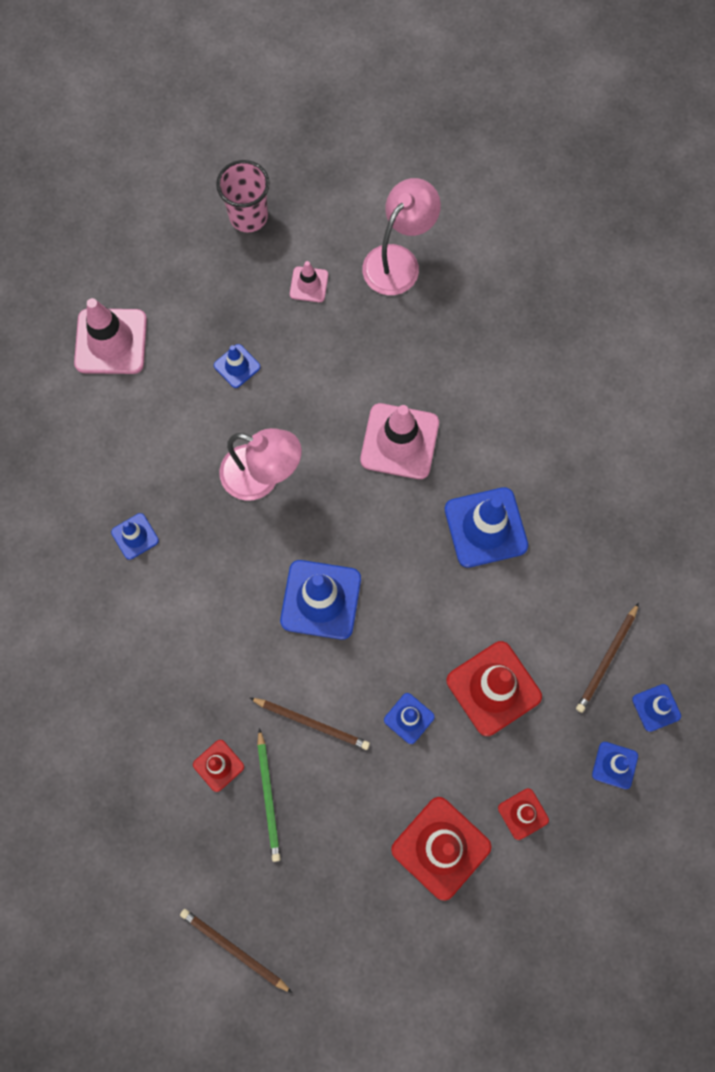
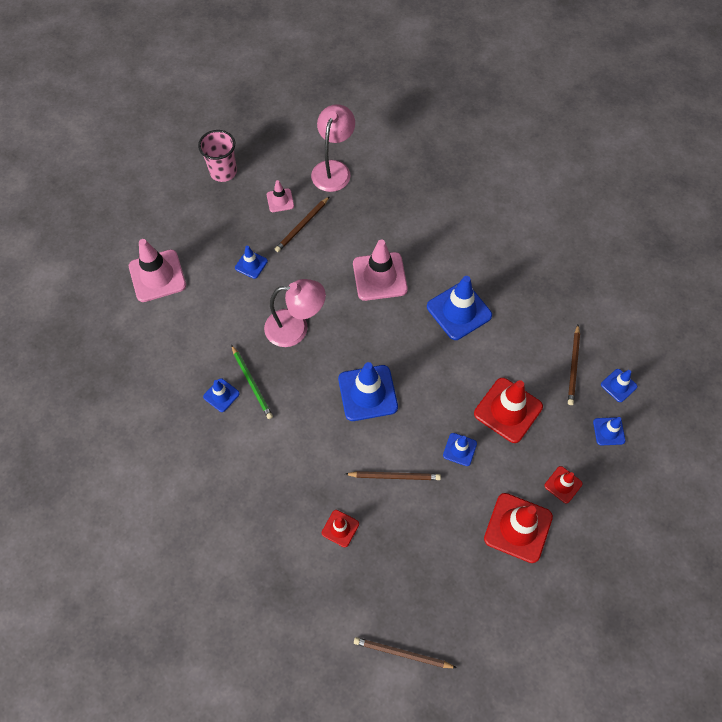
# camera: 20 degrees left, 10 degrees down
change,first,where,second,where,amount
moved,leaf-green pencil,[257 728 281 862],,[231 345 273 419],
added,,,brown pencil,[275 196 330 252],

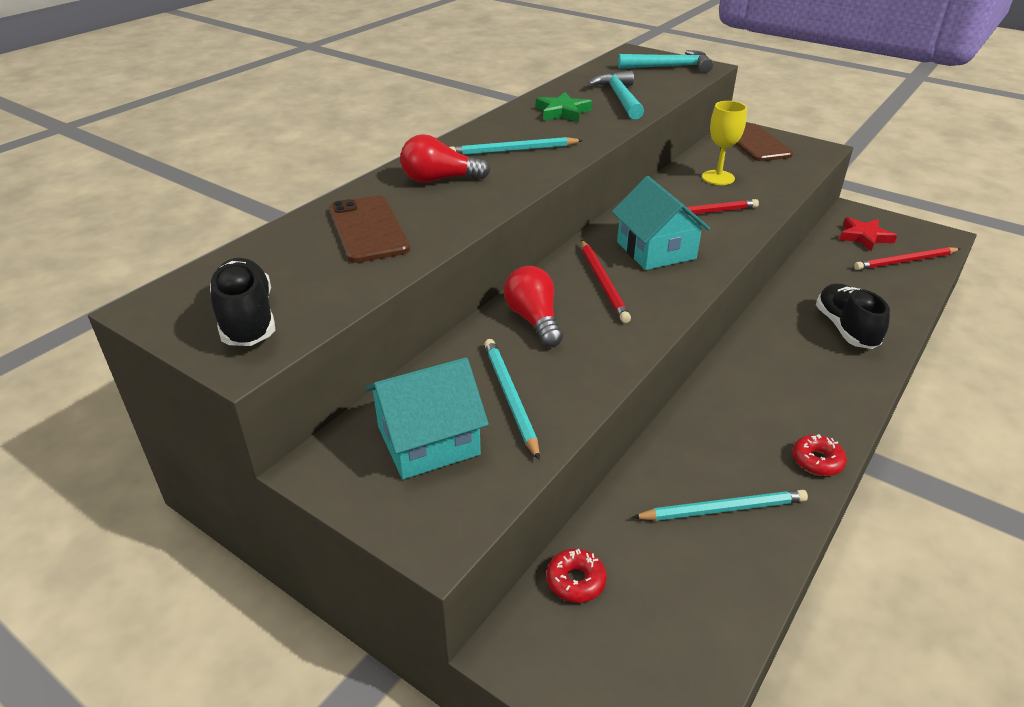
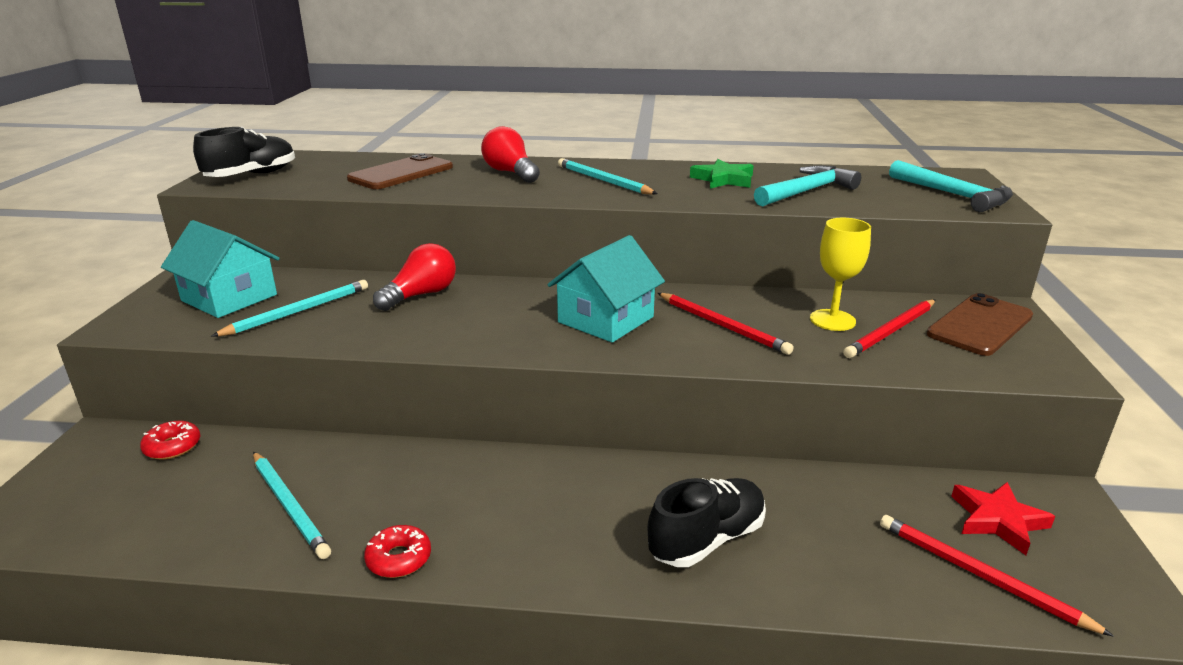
# camera: 60 degrees right, 10 degrees down
change,first,where,second,where,amount
moved,crimson pencil,[581 240 631 323],,[843 300 935 358],

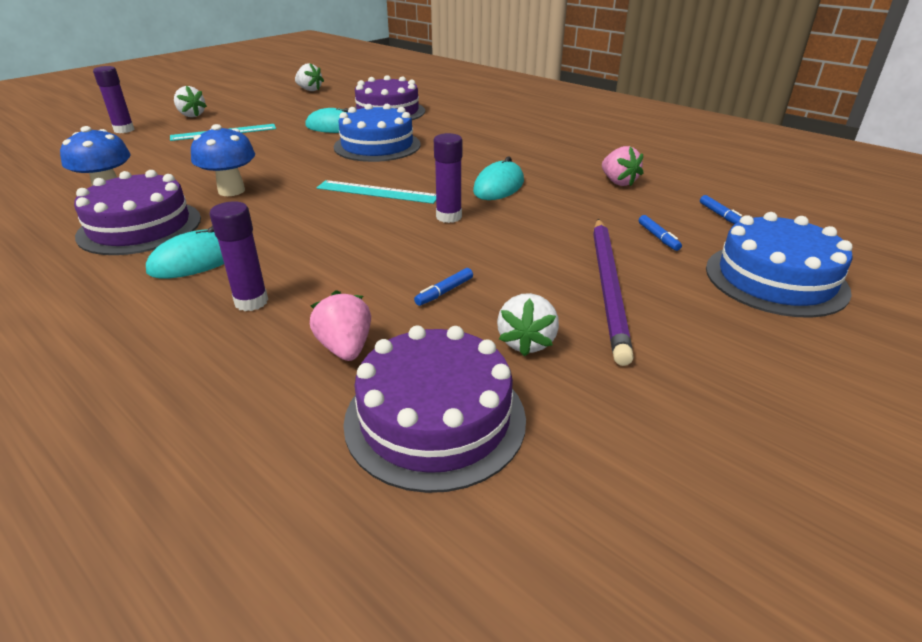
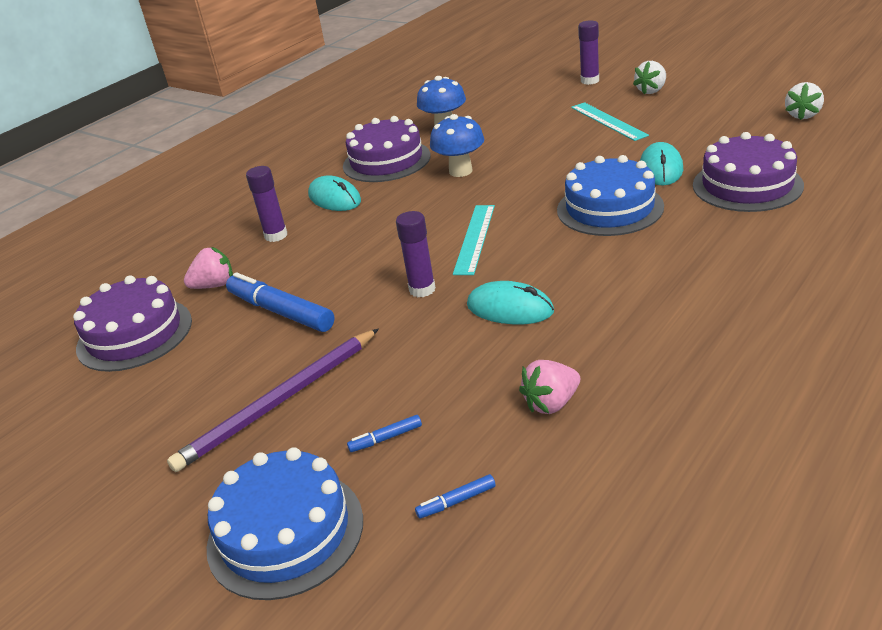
# camera: 90 degrees right, 0 degrees up
change,first,where,second,where,amount
turned,purple pencil,[593 219 634 366],,[167 328 379 472],45 degrees counterclockwise
resized,blue marker,[414 268 473 306],,[226 272 334 332],x2.26
removed,pure white strawberry,[497 293 559 357],,,

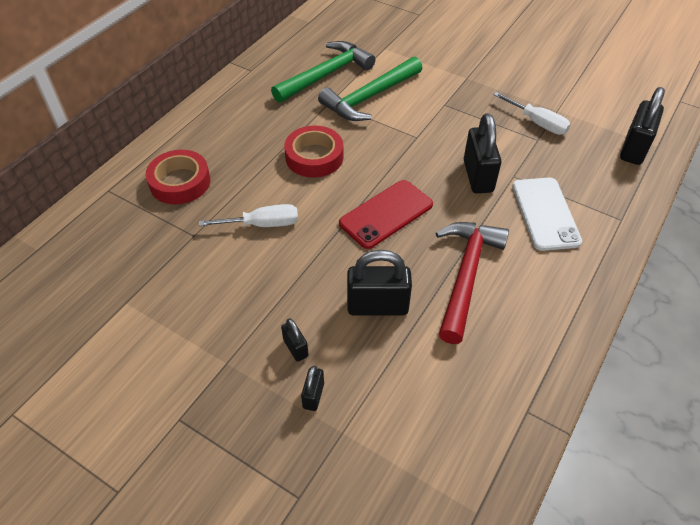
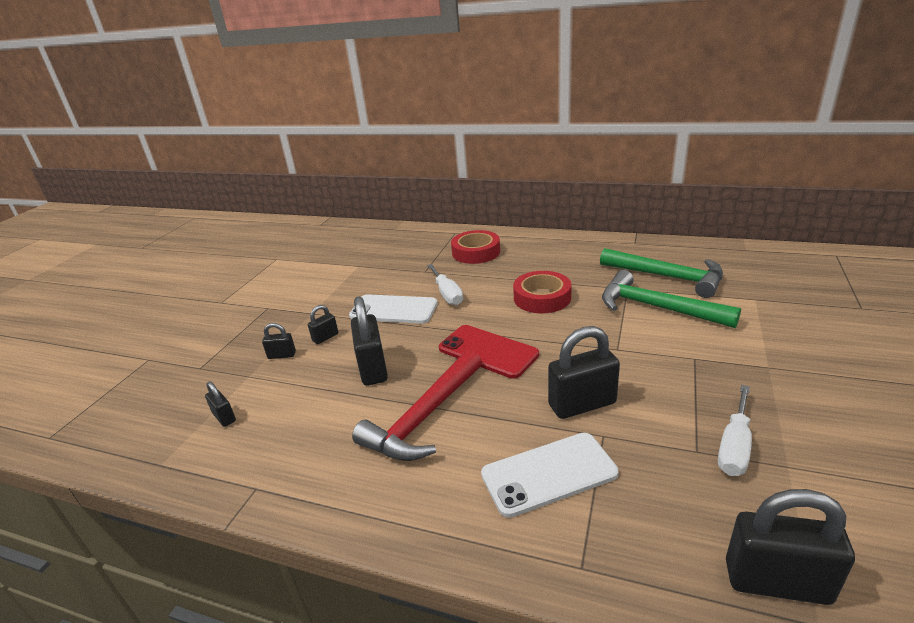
# camera: 80 degrees right, 20 degrees down
change,first,where,second,where,amount
turned,crimson claw hammer,[436 222 509 344],,[352 350 482 461],120 degrees clockwise
added,,,pure white phone,[349 294 438 324],
added,,,ebony small lock,[205 381 236 427],

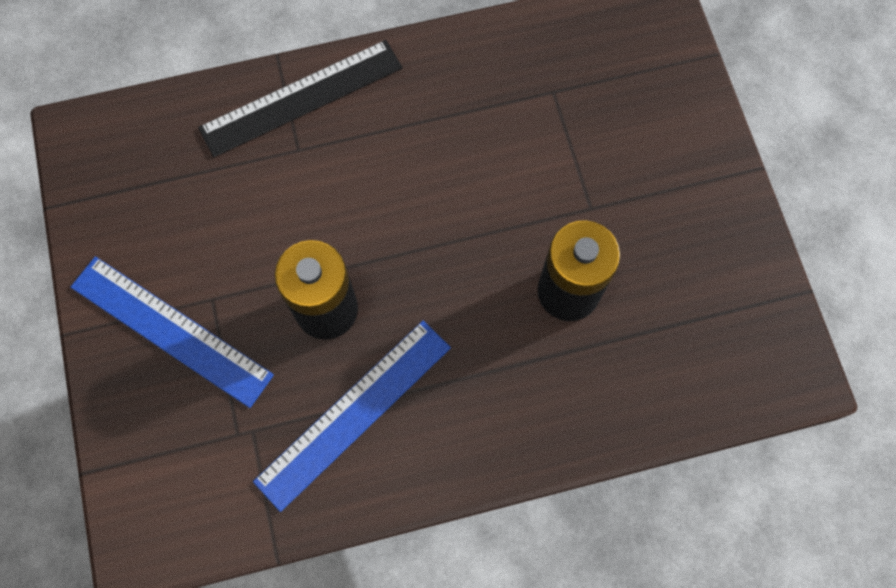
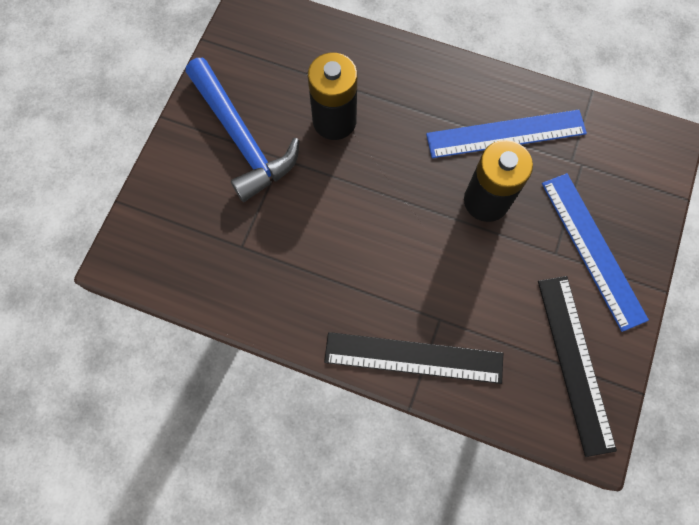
# camera: 145 degrees left, 0 degrees up
change,first,where,second,where,amount
added,,,blue claw hammer,[186 58 299 202],
added,,,ebony measuring stick,[538 276 617 457],

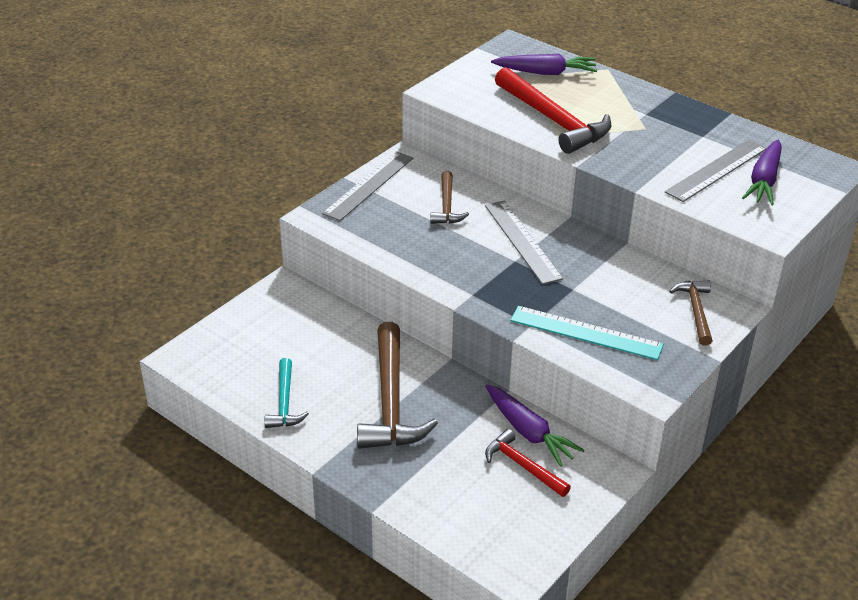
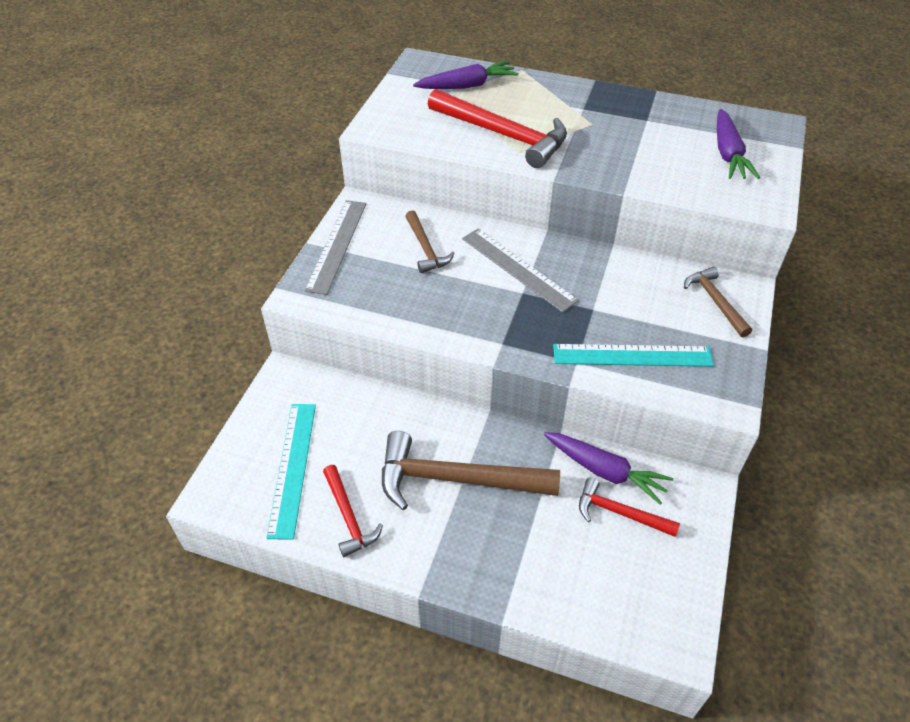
# camera: 20 degrees left, 10 degrees up
change,first,where,second,where,amount
removed,grey measuring stick,[665 140 767 202],,,
turned,brown claw hammer,[357 322 438 449],,[382 431 560 510],120 degrees clockwise
recoloured,turquoise claw hammer,[265 358 309 428],crimson claw hammer,[323 465 383 557],
added,,,turquoise measuring stick,[266 404 316 540],

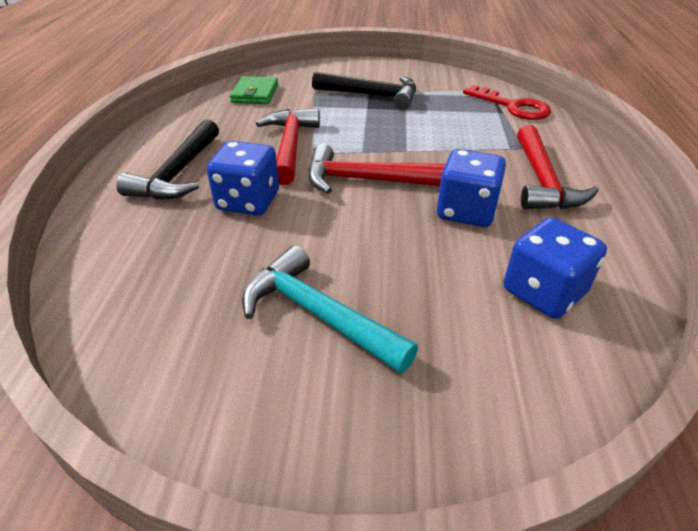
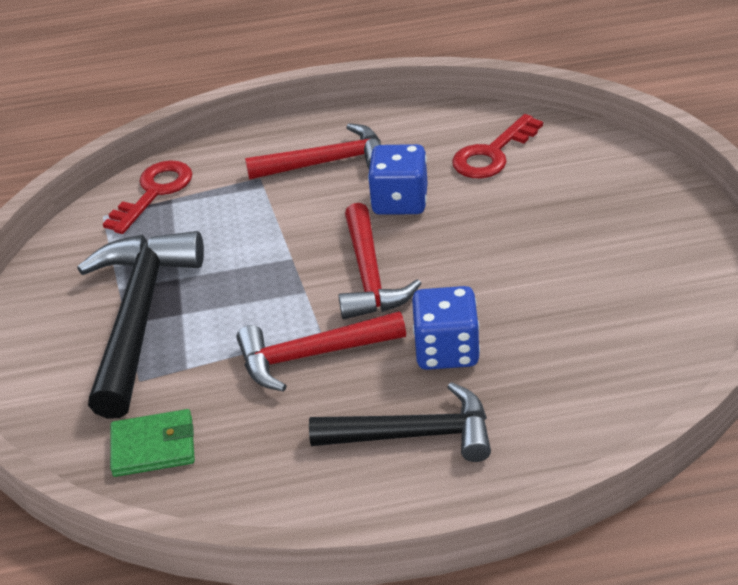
# camera: 100 degrees left, 0 degrees up
change,first,where,second,where,amount
resized,ebony claw hammer,[312 72 416 110],,[77 231 204 419],x1.50
replaced,blue game die,[504 217 607 319],crimson key,[452 114 543 178],
removed,turquoise claw hammer,[242 245 418 374],,,

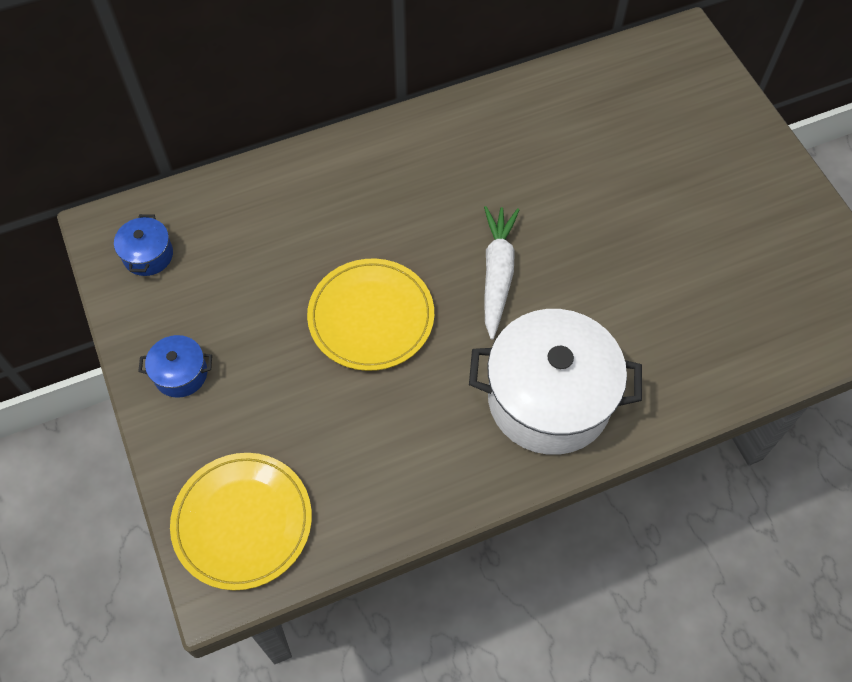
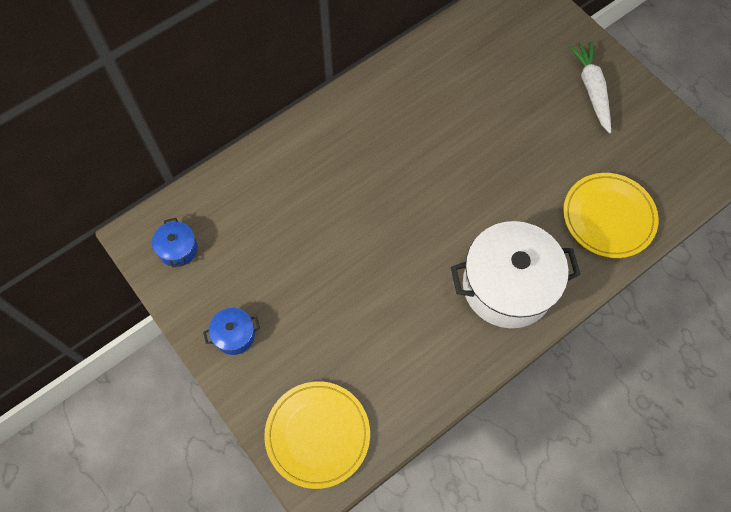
# camera: 15 degrees left, 5 degrees up
change,first,where,second,where,amount
moved,pure white toy carrot,[484 206 519 340],,[568 41 611 134],
moved,golden plate,[307 259 434 371],,[563 173 659 258],

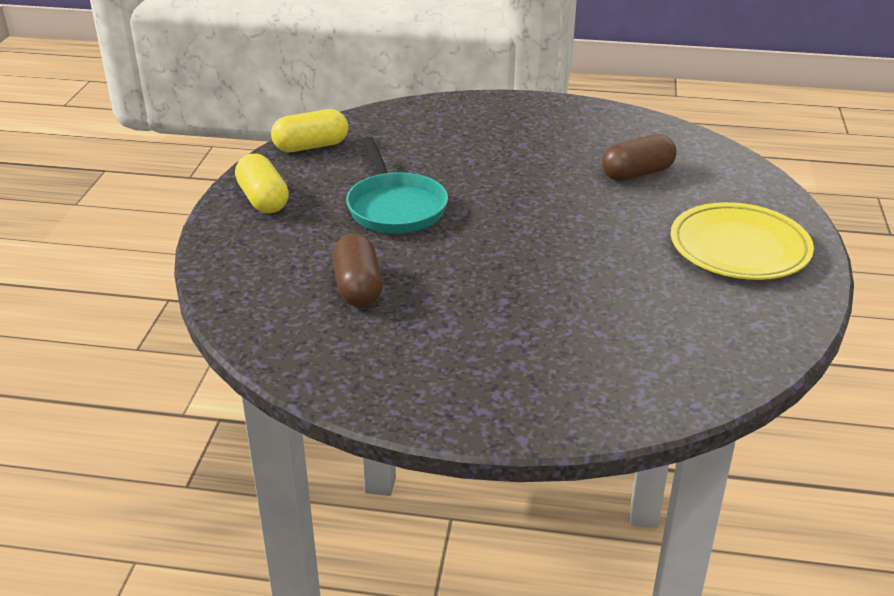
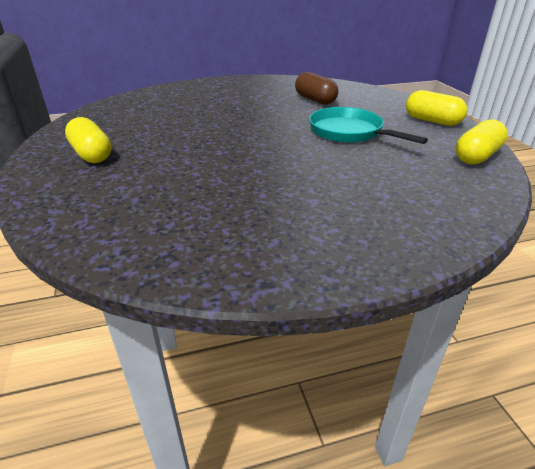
# camera: 155 degrees right, 0 degrees up
change,first,where,second,where,amount
removed,brown pill shape,[602 134 677 181],,,
replaced,golden plate,[671 202 814 280],golden pill shape,[65 117 111 163],

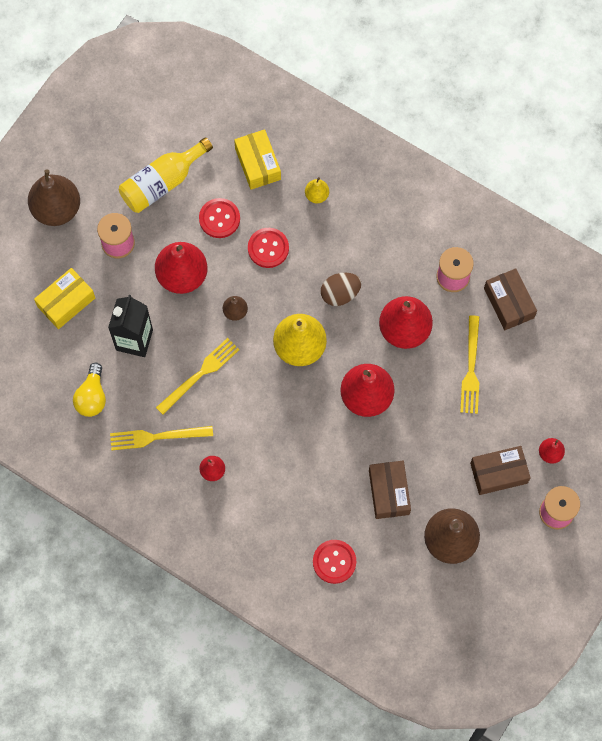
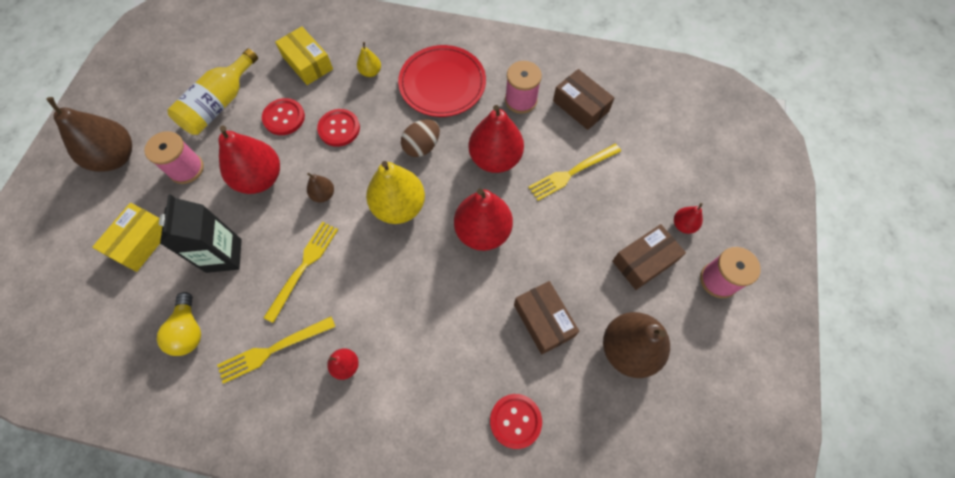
# camera: 20 degrees left, 5 degrees down
change,first,where,second,where,amount
turned,golden fork,[460 315 479 414],,[528 144 621 201],75 degrees clockwise
added,,,crimson plate,[398 45 486 117],

